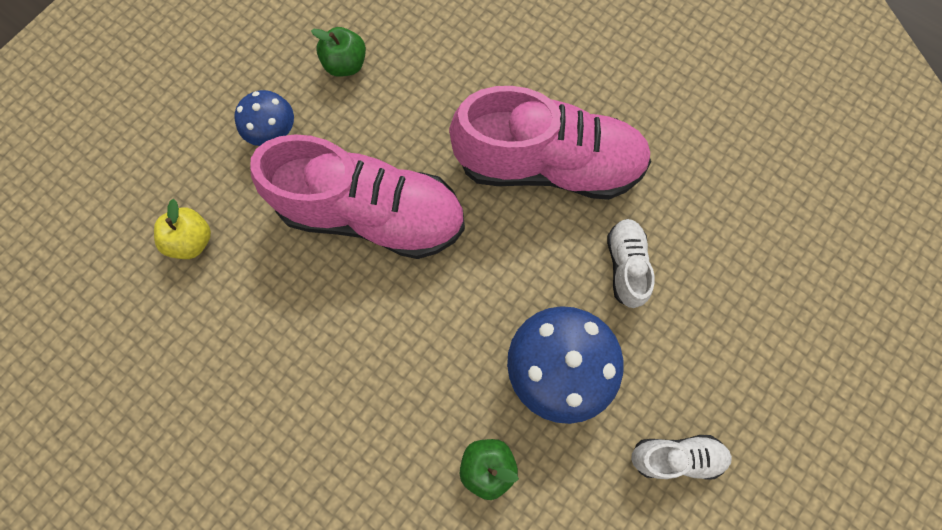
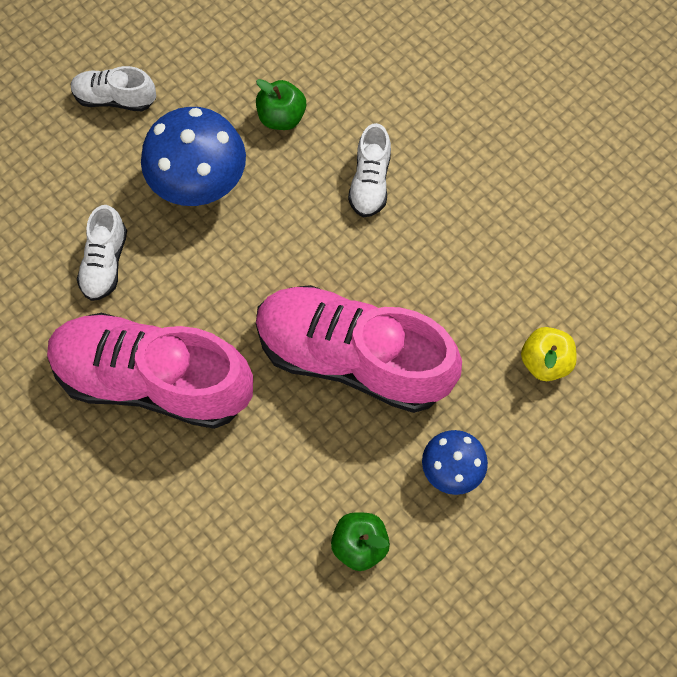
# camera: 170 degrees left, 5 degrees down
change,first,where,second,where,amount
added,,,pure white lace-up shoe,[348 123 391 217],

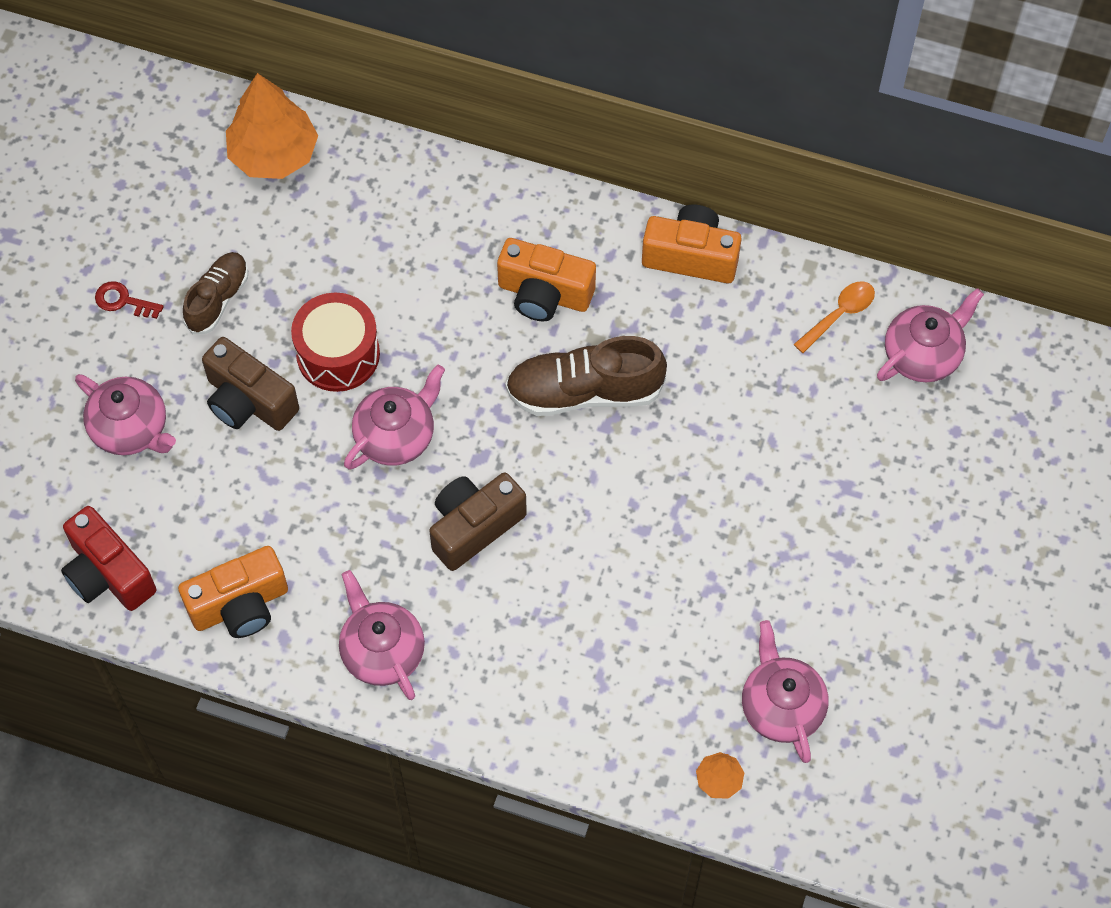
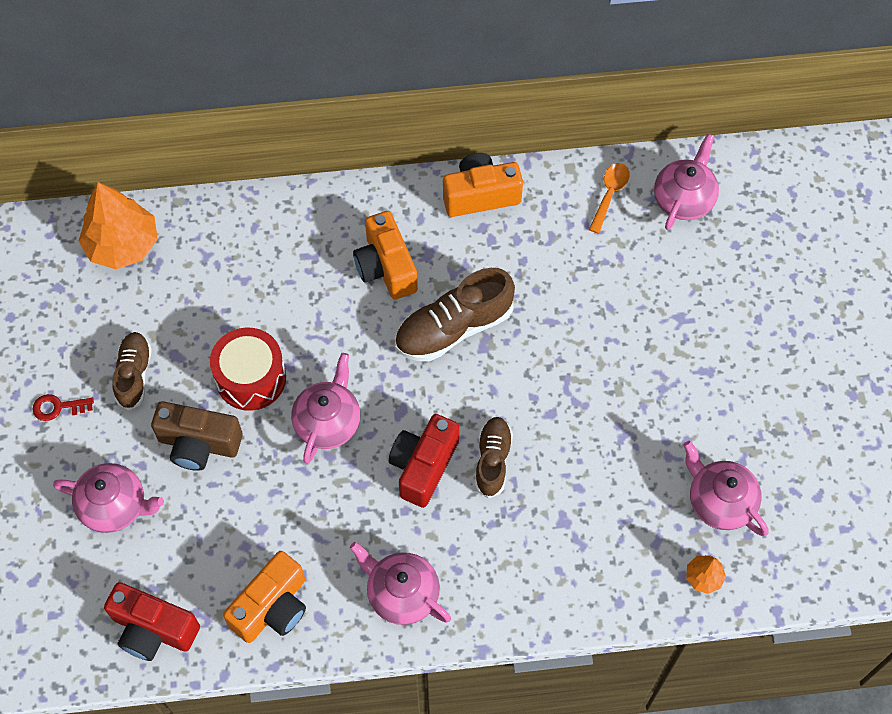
# camera: 25 degrees left, 0 degrees up
change,first,where,second,where,amount
turned,bright orange compact camera,[497 238 596 321],,[353 211 418 299],75 degrees clockwise
recoloured,brown compact camera,[429 472 527 571],crimson compact camera,[389 414 459 508],
added,,,brown lace-up shoe,[475 417 513 498],

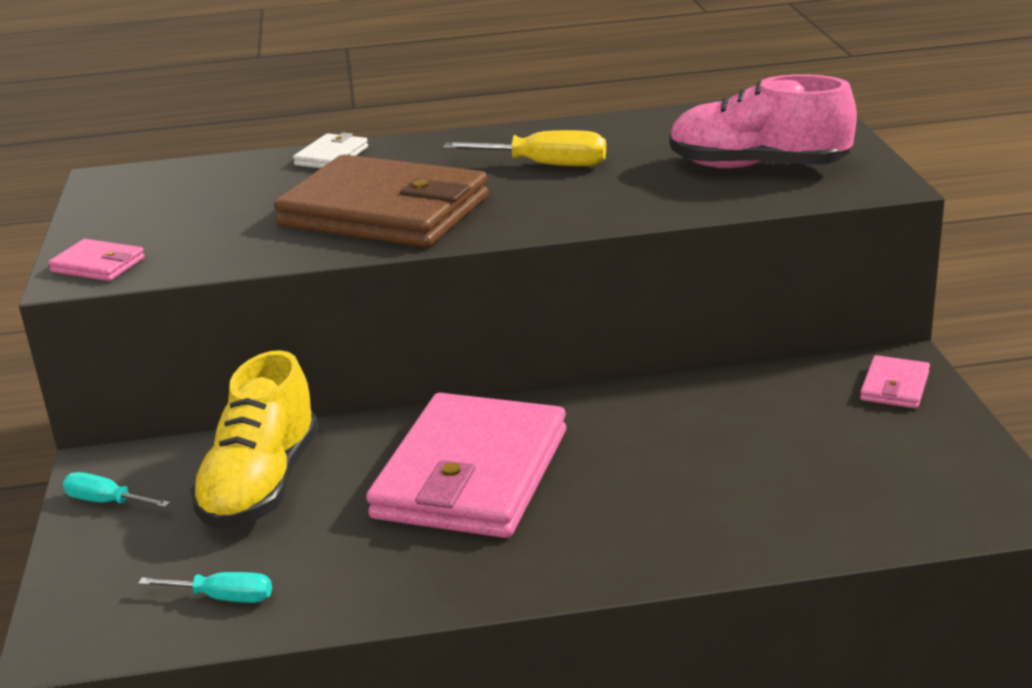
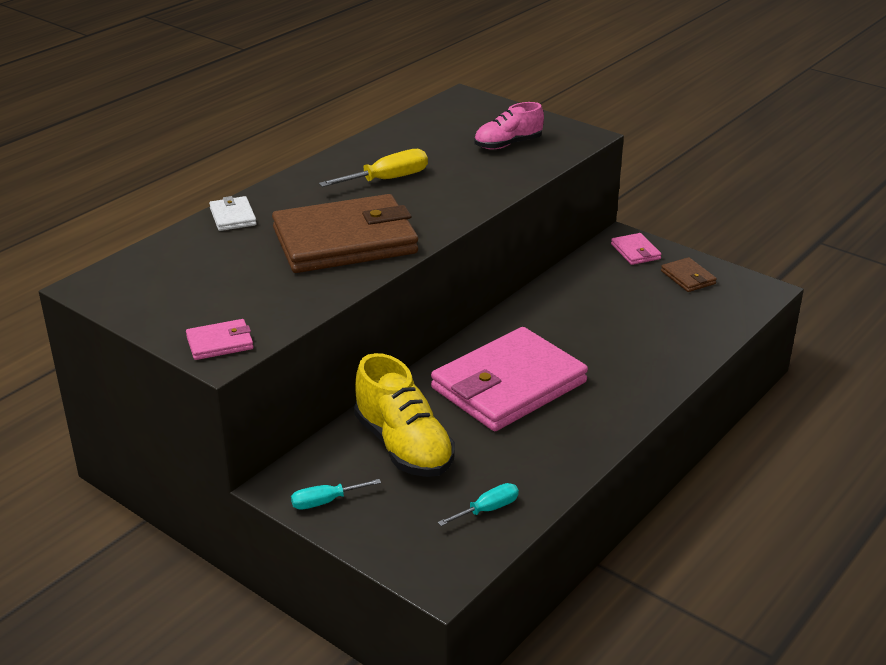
# camera: 45 degrees left, 5 degrees up
change,first,where,second,where,amount
resized,rose-pink lace-up shoe,[670 74 857 168],,[474 102 544 150],x0.64
turned,rose-pink wallet,[366 393 566 538],,[431 327 588 431],75 degrees clockwise
added,,,brown wallet,[661 257 717 292],

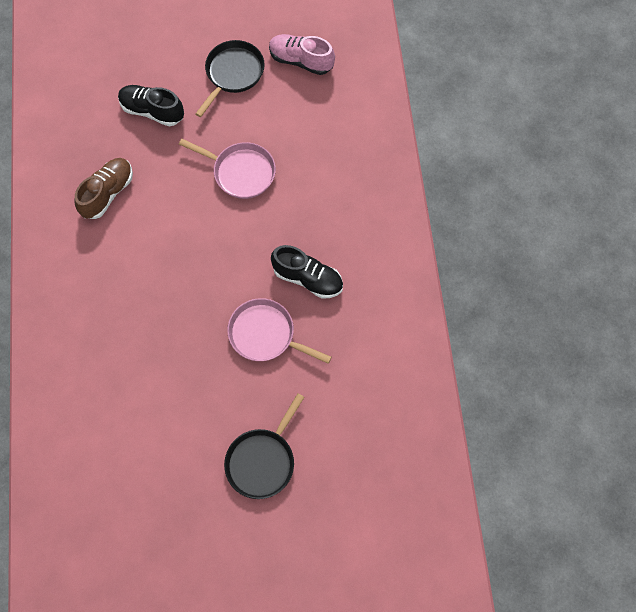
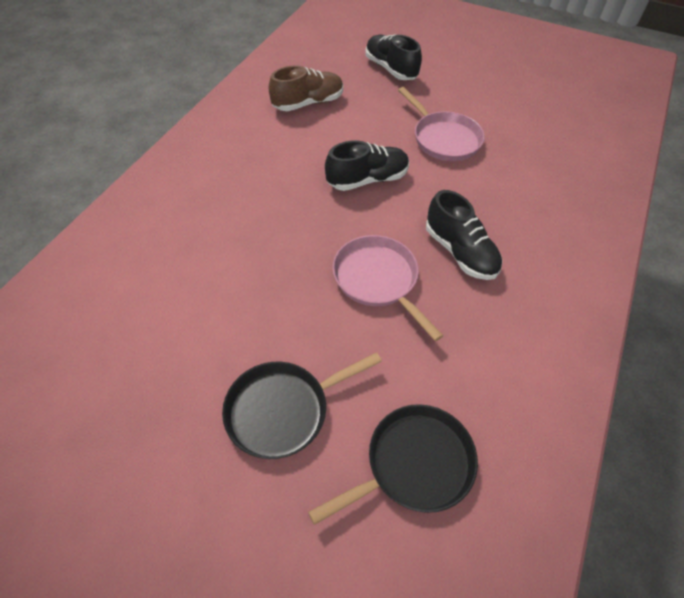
# camera: 30 degrees right, 15 degrees down
change,first,where,second,where,amount
removed,rose-pink lace-up shoe,[269 34 335 75],,,
moved,ebony skillet,[195 40 265 117],,[308 404 478 525],
added,,,ebony lace-up shoe,[325 140 409 191],

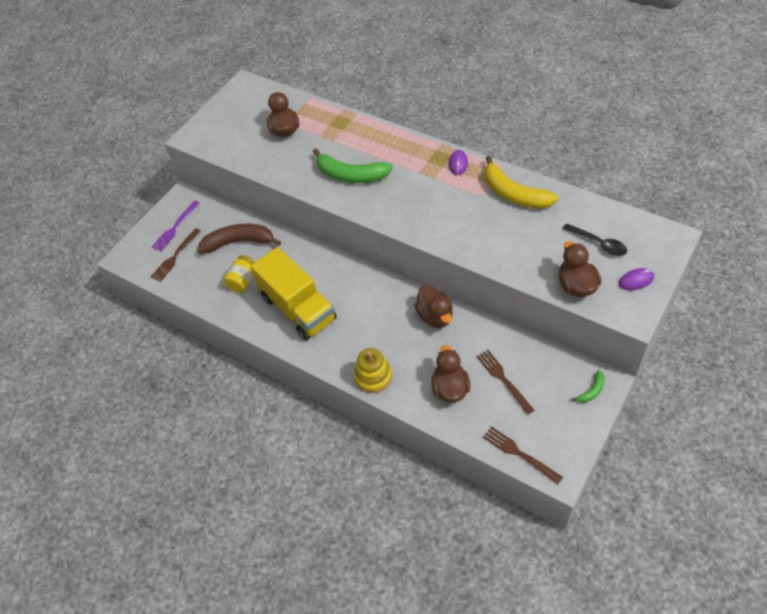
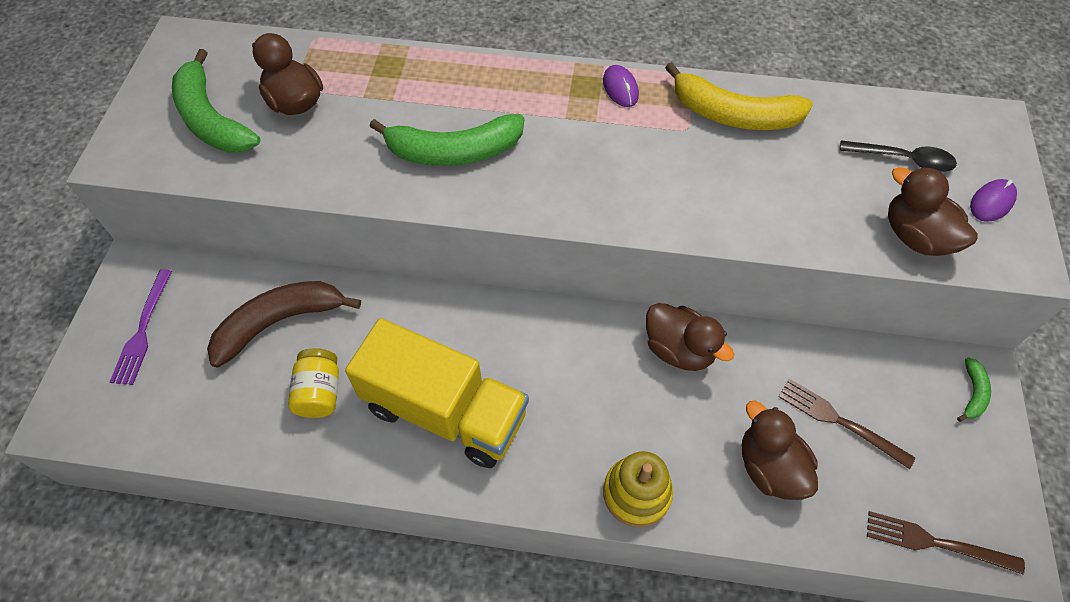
# camera: 30 degrees left, 5 degrees up
change,first,where,second,where,amount
removed,brown fork,[151 228 200 282],,,
added,,,leaf-green toy banana,[172 49 260 153],

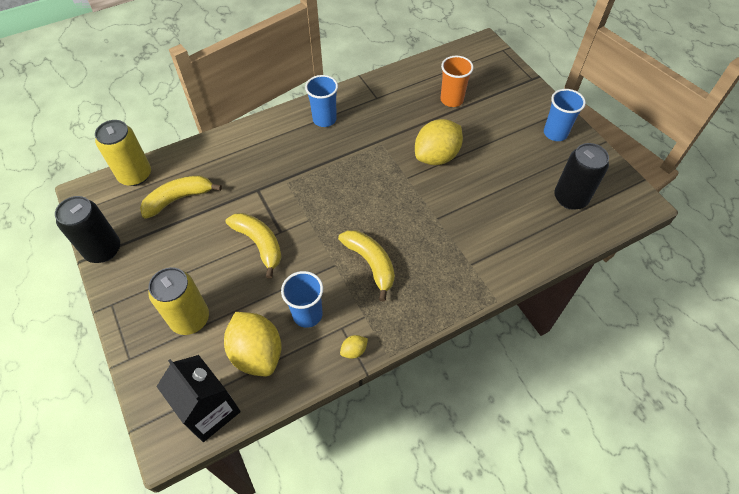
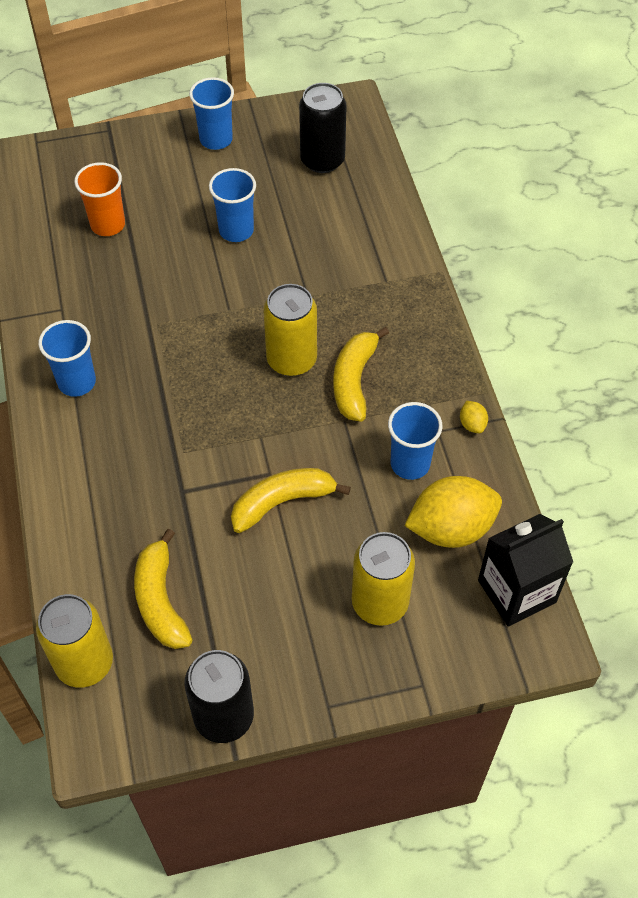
# camera: 75 degrees left, 0 degrees up
change,first,where,second,where,amount
removed,golden toy lemon,[415 119 463 165],,,
turned,golden toy banana,[338 230 395 301],,[333 327 389 422],60 degrees counterclockwise
added,,,blue cup,[209 168 256 242],
added,,,golden can,[263 284 317 376],

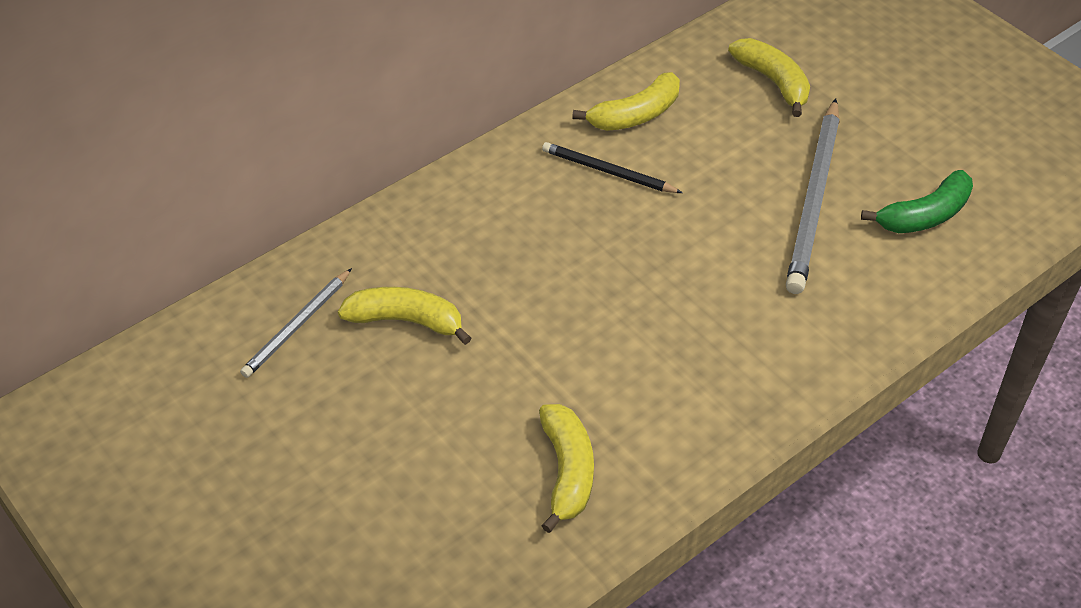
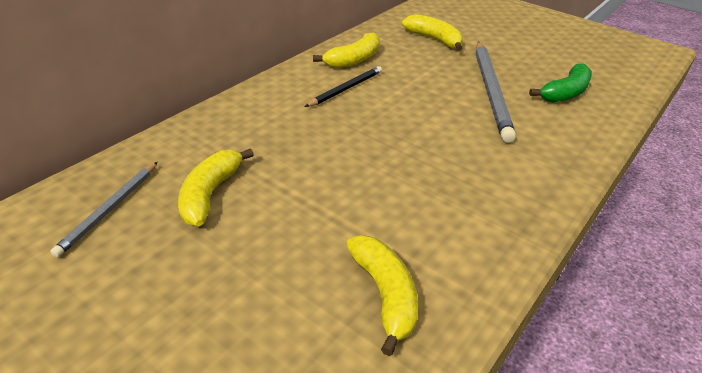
# camera: 15 degrees left, 10 degrees down
change,first,where,second,where,amount
turned,ebony pencil,[542 142 683 193],,[305 66 382 107],120 degrees clockwise
turned,golden toy banana,[338 287 471 345],,[178 148 254 226],75 degrees counterclockwise

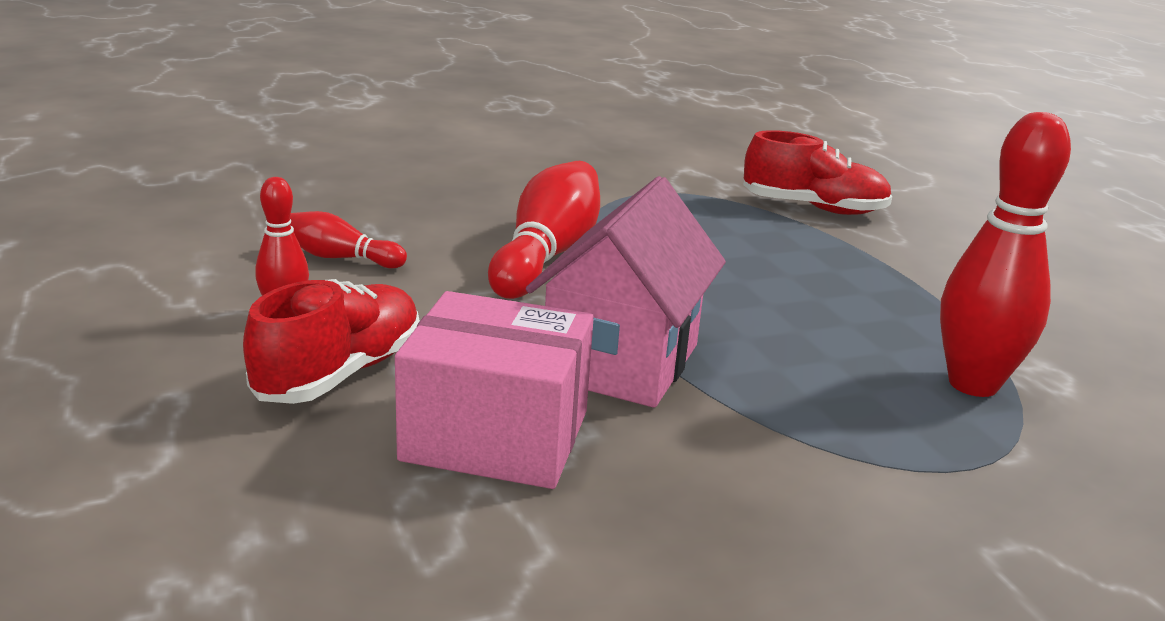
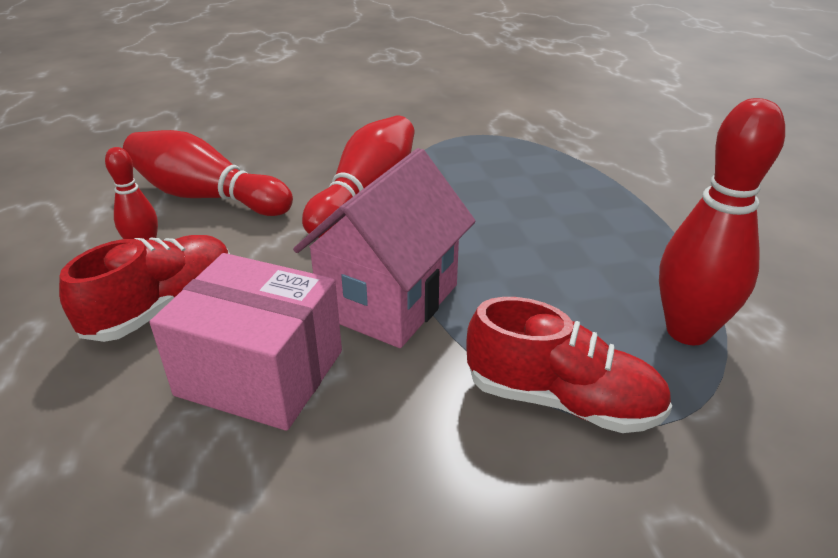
# camera: 10 degrees right, 10 degrees up
change,first,where,second,where,amount
moved,crimson lace-up shoe,[743 130 893 215],,[466 297 672 433],
resized,crimson tenpin,[290 211 407 268],,[123 130 293 216],x1.85

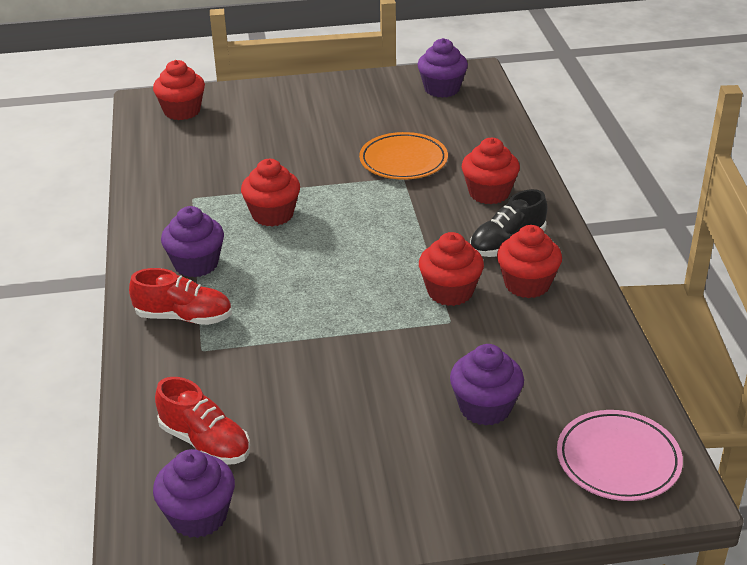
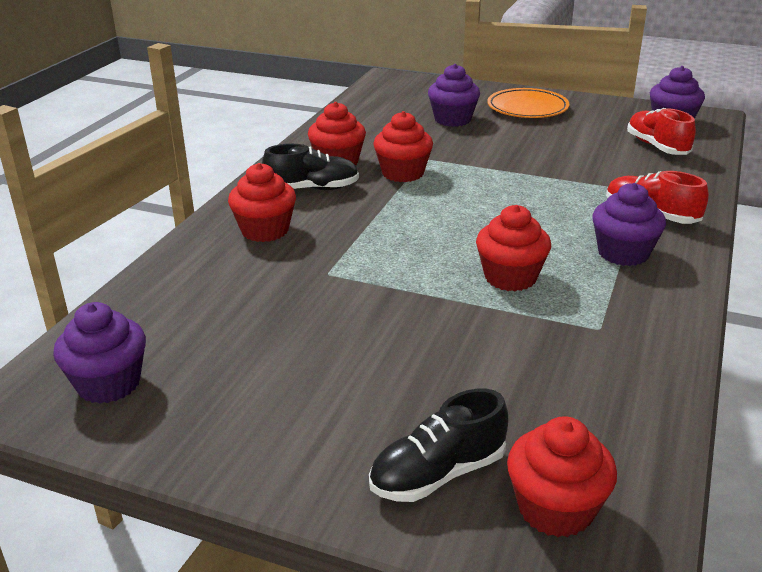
# camera: 150 degrees left, 5 degrees down
change,first,where,second,where,amount
moved,bright orange plate,[359 132 448 180],,[487 88 569 118],
removed,rose-pink plate,[557 410 683 501],,,
added,,,ebony lace-up shoe,[369 389 508 502],

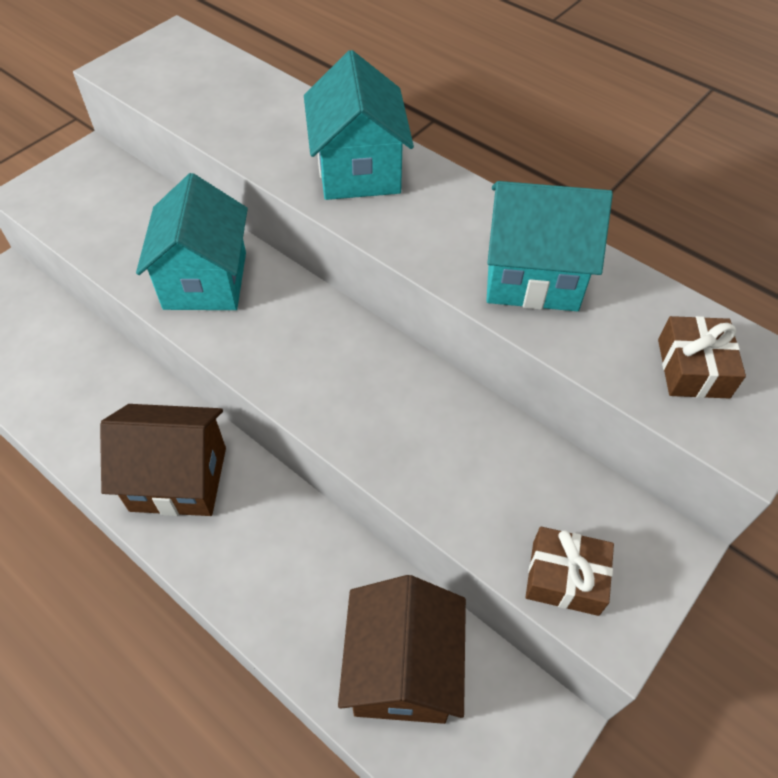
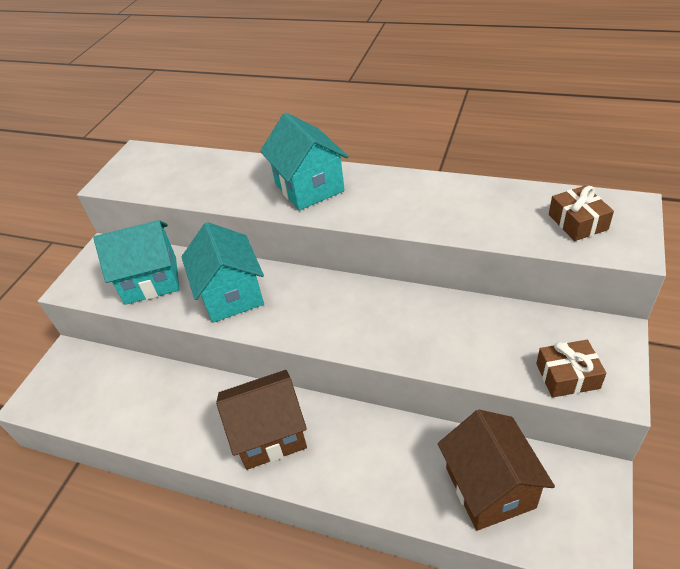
# camera: 15 degrees left, 10 degrees down
change,first,where,second,where,amount
moved,turquoise house,[486 181 613 311],,[93 220 180 305],

